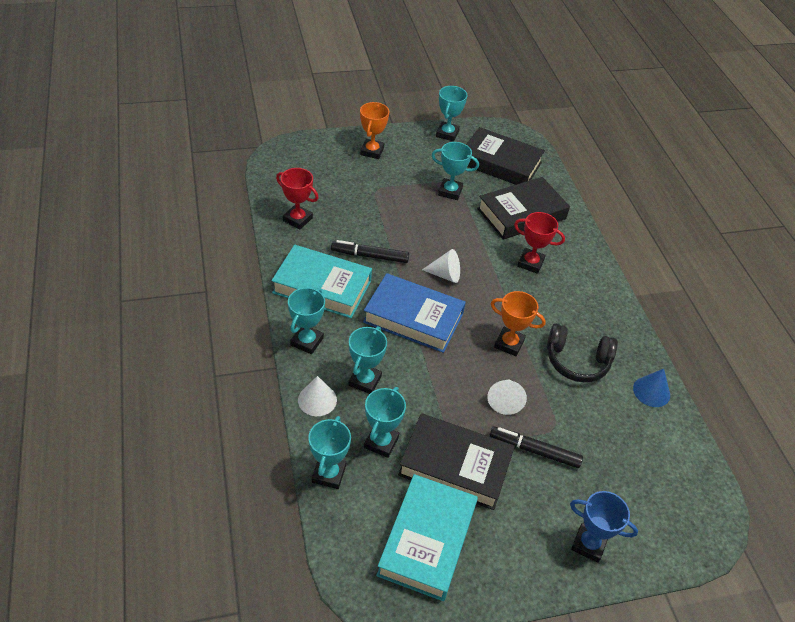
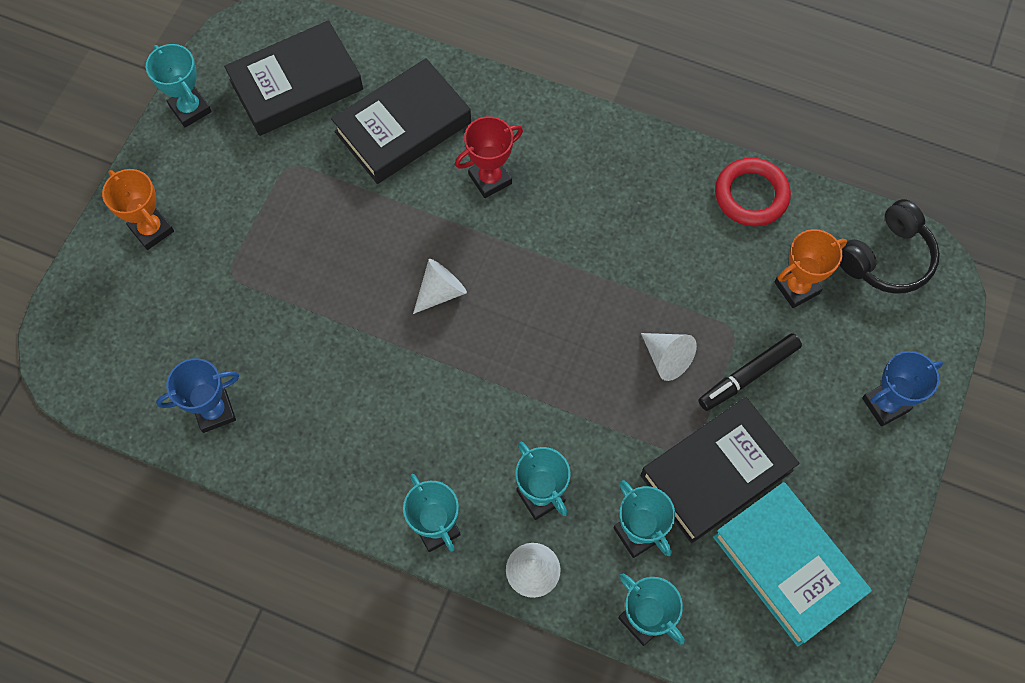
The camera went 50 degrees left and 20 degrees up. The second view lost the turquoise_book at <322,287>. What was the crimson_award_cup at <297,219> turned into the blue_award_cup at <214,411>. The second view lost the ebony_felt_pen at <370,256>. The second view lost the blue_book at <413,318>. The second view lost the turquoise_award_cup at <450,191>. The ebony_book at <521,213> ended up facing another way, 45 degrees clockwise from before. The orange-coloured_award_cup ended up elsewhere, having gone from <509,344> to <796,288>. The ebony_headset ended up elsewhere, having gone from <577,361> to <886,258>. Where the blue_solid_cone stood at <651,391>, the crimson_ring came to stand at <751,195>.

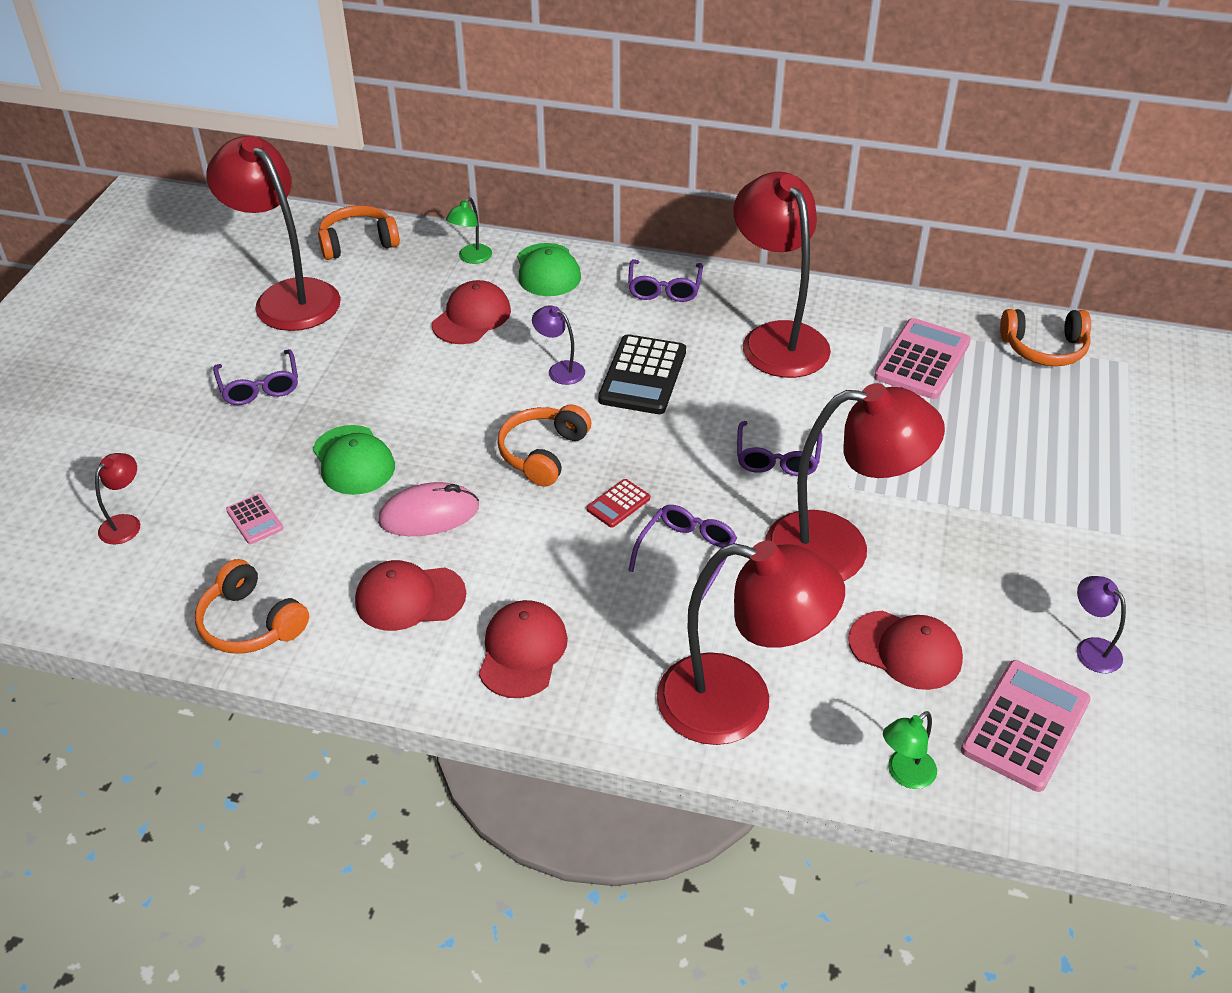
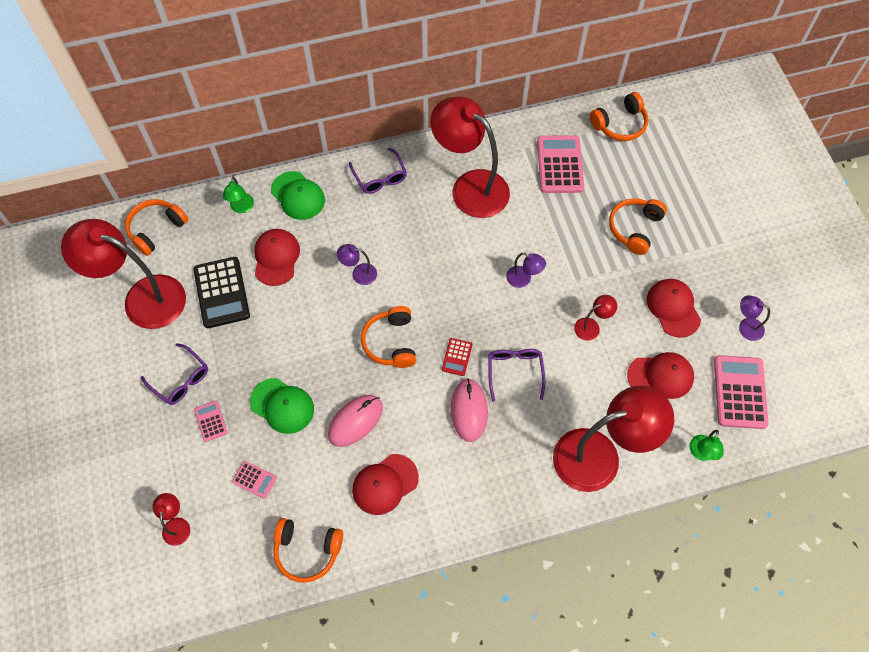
The camera went 30 degrees left and 20 degrees up. The crimson_peaked_cap ended up elsewhere, having gone from <522,651> to <673,308>. The ebony_calculator ended up elsewhere, having gone from <642,376> to <221,293>. Where the royal_purple_spectacles stood at <777,459>, the royal_purple_desk_lamp came to stand at <523,279>. The size of the crimson_desk_lamp at <839,548> changed by a factor of 0.41. The second view gained the pink_calculator at <211,421>. The second view gained the pink_computer_mouse at <469,410>. The second view gained the orange-coloured_headset at <635,228>.

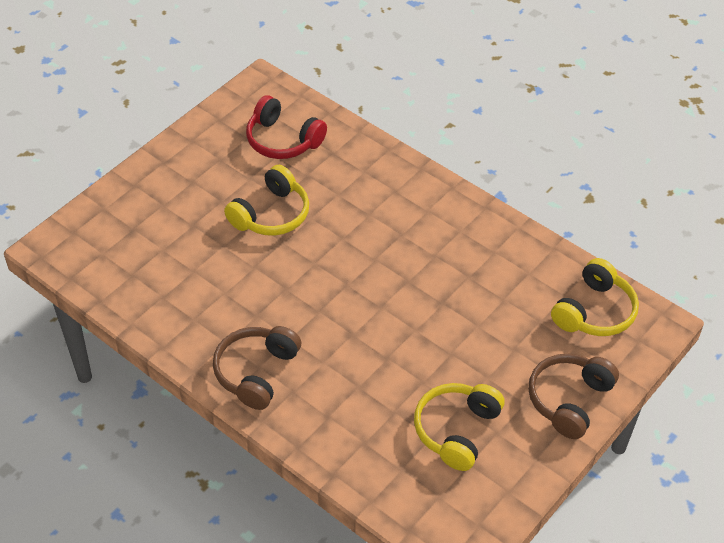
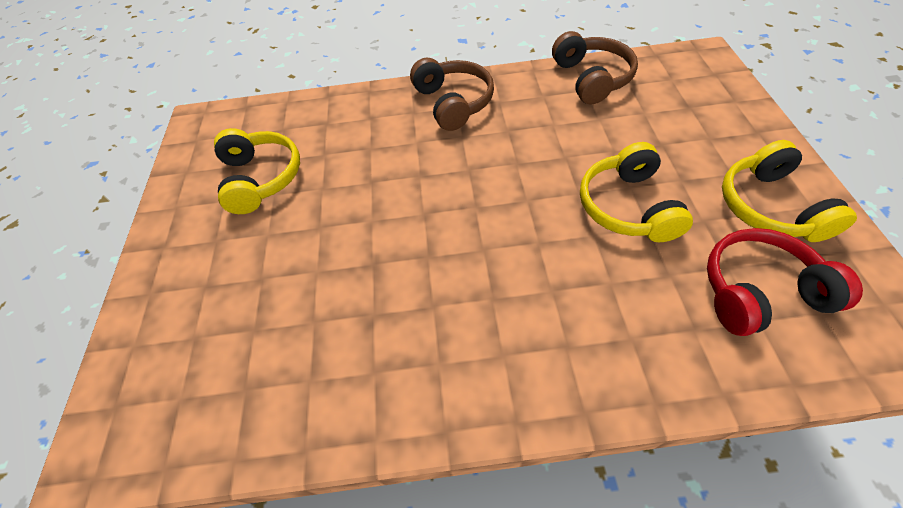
The camera went 140 degrees right and 5 degrees up. The brown_headset ended up elsewhere, having gone from <569,400> to <591,78>. The bright_yellow_headset ended up elsewhere, having gone from <594,311> to <769,207>.

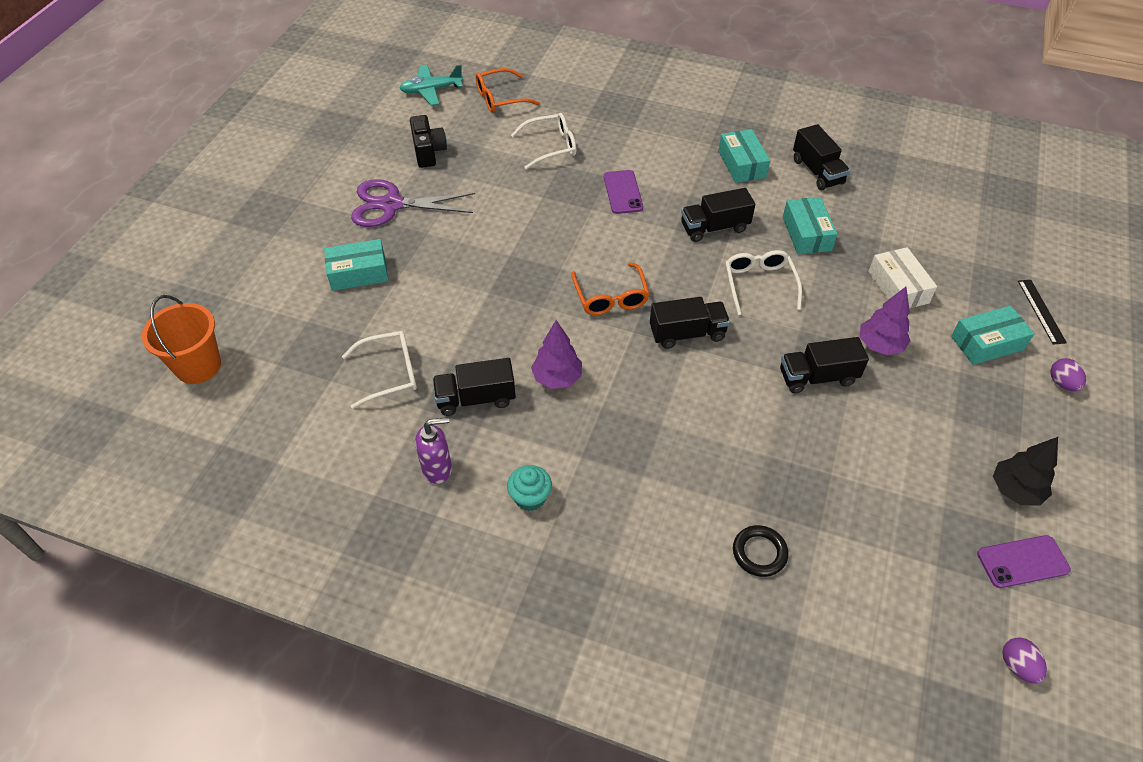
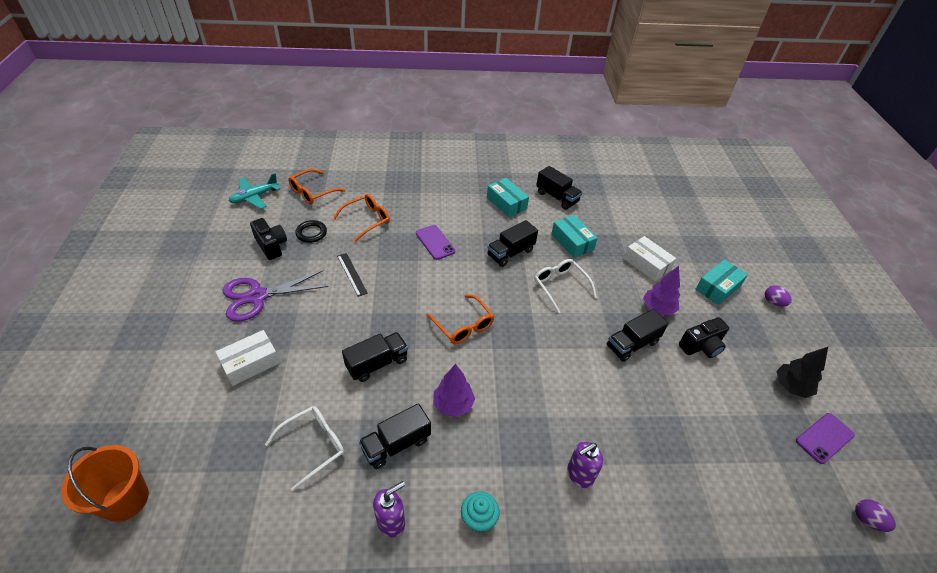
The camera went 25 degrees left and 5 degrees down. What was the turquoise_parcel at <358,273> turned into the snow-white_parcel at <251,363>. What was the snow-white_spectacles at <550,146> turned into the orange-coloured_spectacles at <366,220>. The ebony_truck ended up elsewhere, having gone from <687,333> to <377,363>. The ebony_ring ended up elsewhere, having gone from <759,553> to <311,233>. The ebony_straightedge ended up elsewhere, having gone from <1041,311> to <352,274>. The second view gained the royal_purple_soap_dispenser at <579,475>. The second view gained the ebony_camera at <701,346>.

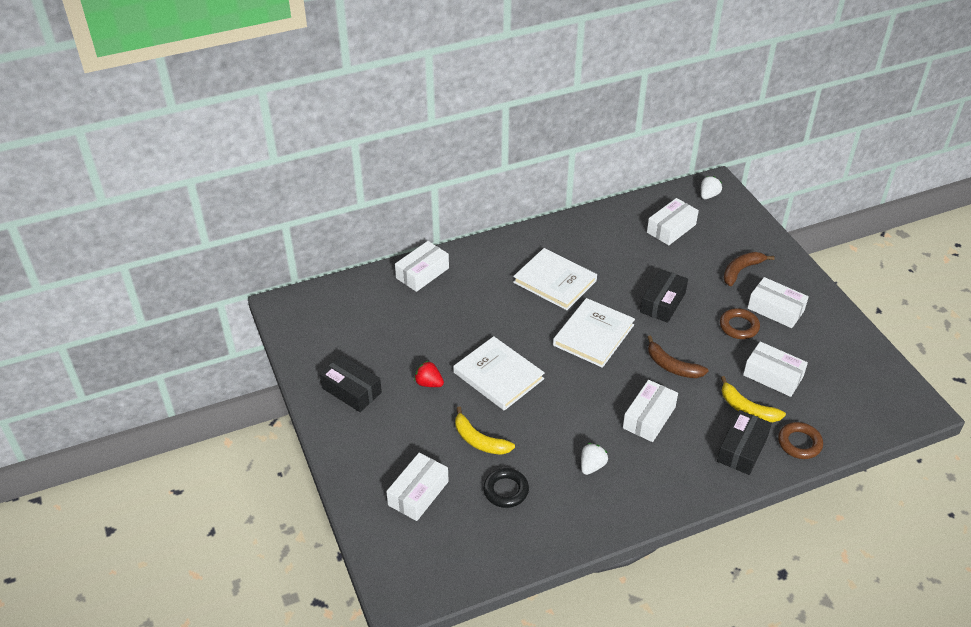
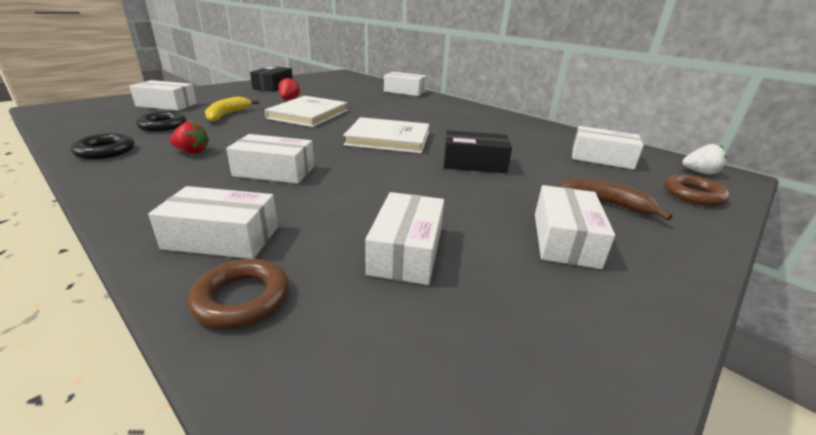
The camera went 65 degrees right and 15 degrees down. The second view lost the snow-white_book at <555,281>. What was the snow-white_toy_strawberry at <592,466> turned into the crimson_toy_strawberry at <192,152>. The second view lost the brown_banana at <672,366>. What was the ebony_parcel at <742,449> turned into the snow-white_parcel at <222,238>. The brown_ring ended up elsewhere, having gone from <739,326> to <693,195>. The second view lost the bright_yellow_banana at <747,408>. The second view gained the ebony_ring at <105,151>.

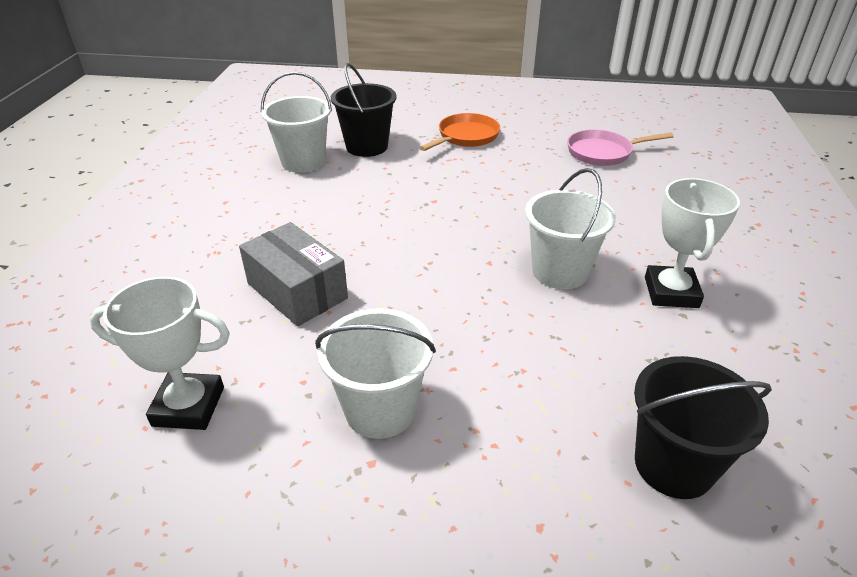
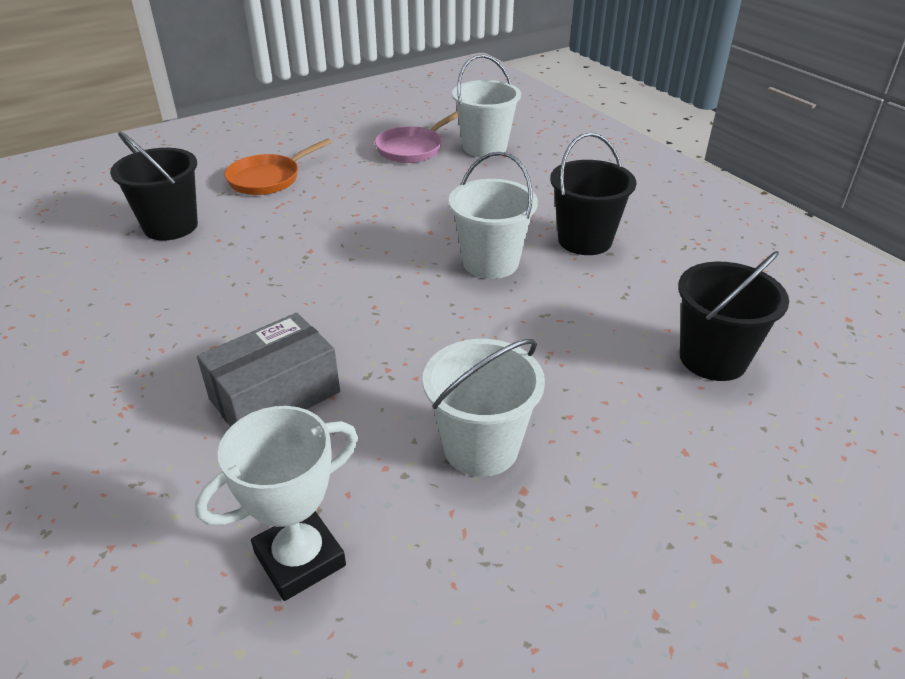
The camera went 40 degrees left and 0 degrees up. The gray_parcel at <297,291> ended up facing another way, 45 degrees counterclockwise from before. The snow-white_pail ended up elsewhere, having gone from <303,161> to <484,147>. The orange-coloured_pan at <465,137> ended up facing another way, 135 degrees counterclockwise from before. Where the snow-white_award_cup stood at <671,292>, the ebony_pail came to stand at <584,240>.

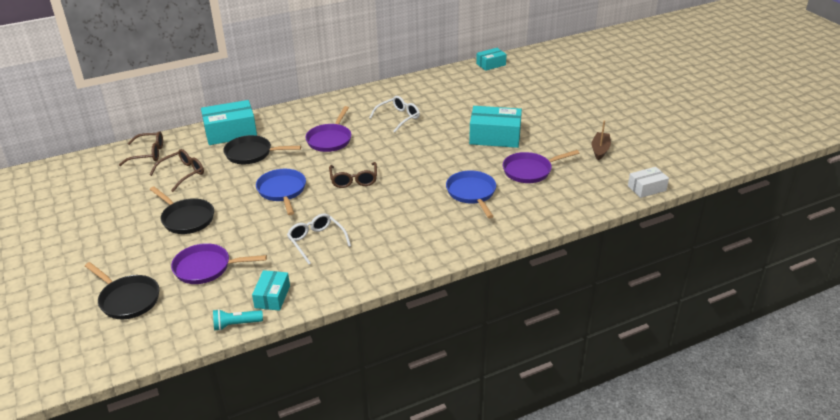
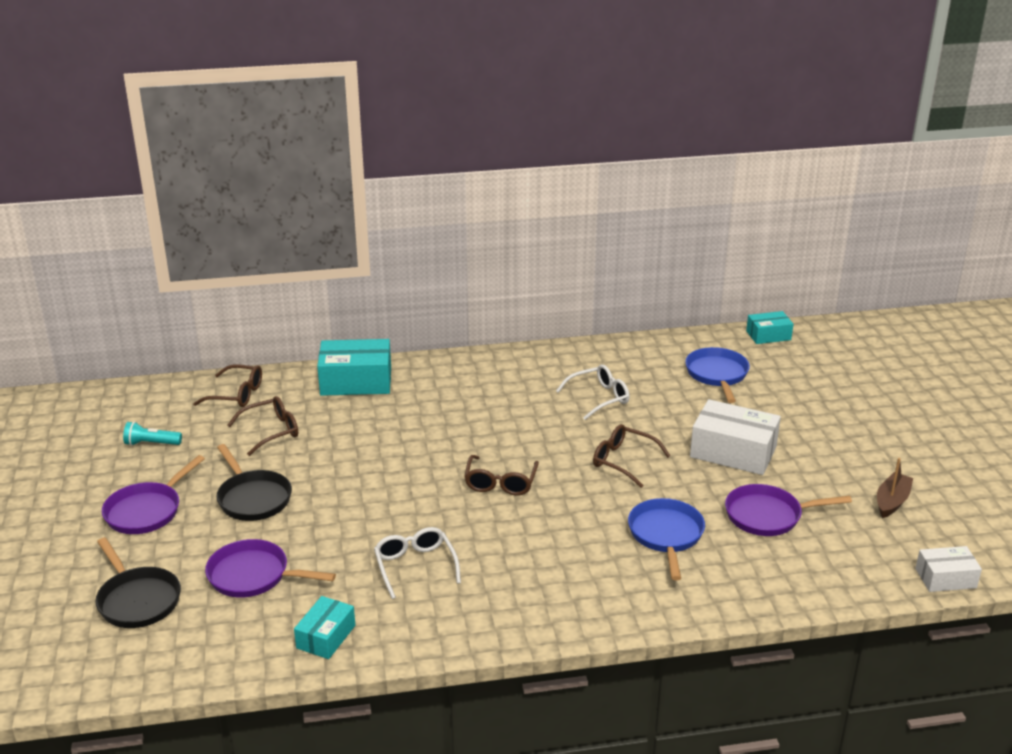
The camera went 15 degrees right and 5 degrees down. The turquoise_torch ended up elsewhere, having gone from <236,324> to <151,444>. The second view lost the ebony_pan at <251,154>. The blue_pan ended up elsewhere, having gone from <282,191> to <717,375>. The royal_purple_pan ended up elsewhere, having gone from <330,139> to <147,511>. What was the turquoise_parcel at <495,137> turned into the snow-white_parcel at <733,452>. The second view gained the brown_spectacles at <623,461>.

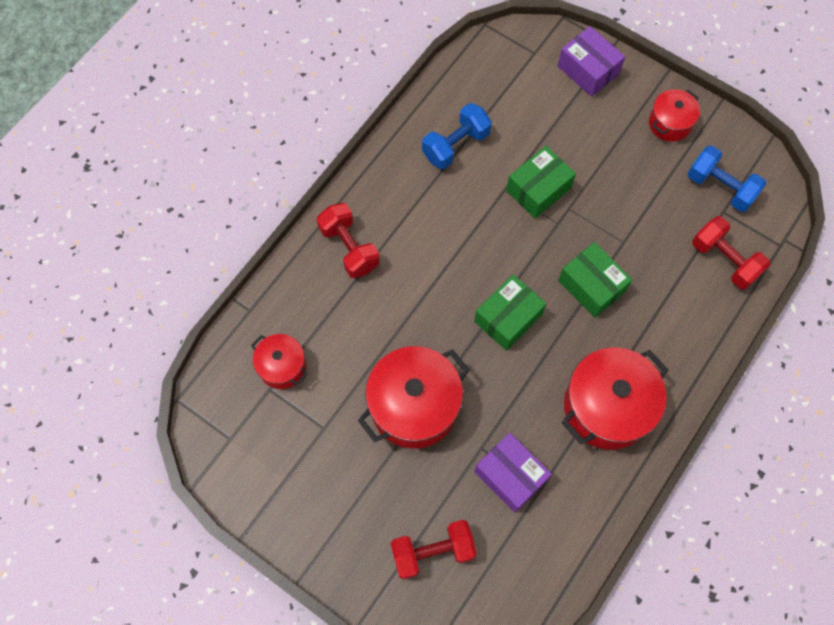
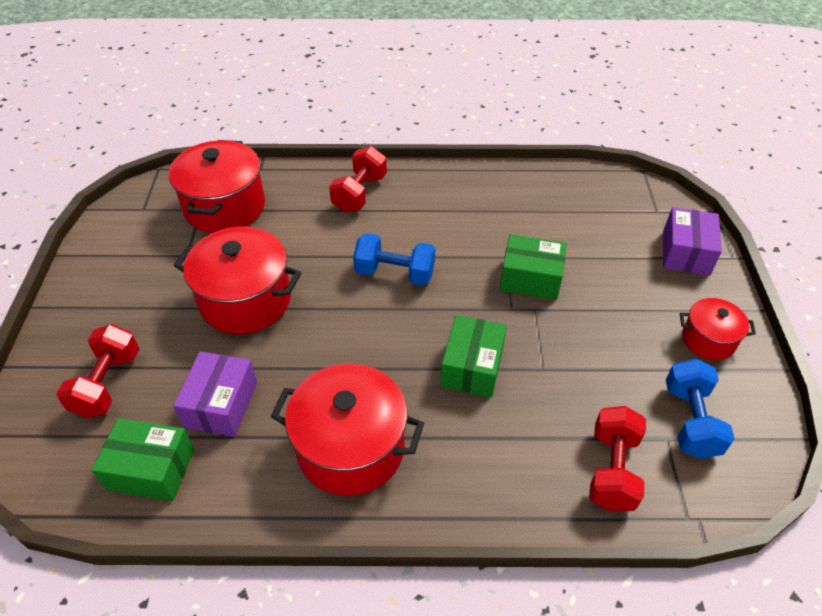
The camera went 55 degrees right and 20 degrees down. The size of the crimson_stockpot at <282,366> changed by a factor of 1.81. The crimson_hand_weight at <433,551> ended up facing another way, 60 degrees clockwise from before. The blue_hand_weight ended up elsewhere, having gone from <456,145> to <395,273>. The green_parcel ended up elsewhere, having gone from <508,318> to <151,469>.

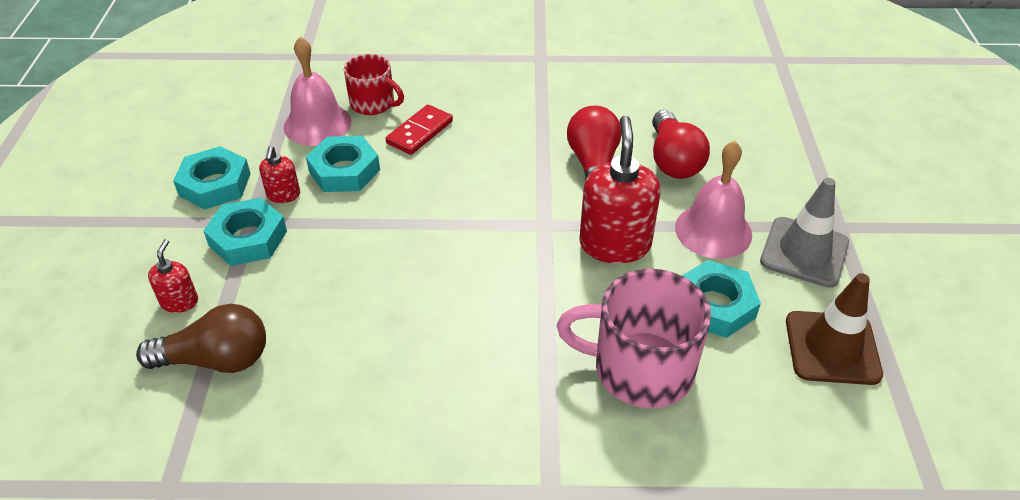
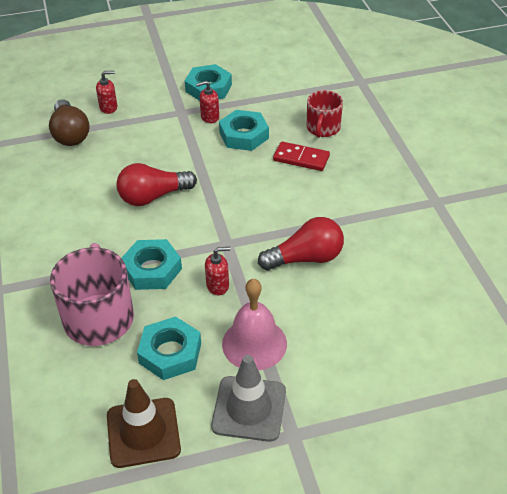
The camera went 75 degrees right and 0 degrees up. The turquoise_nut ended up elsewhere, having gone from <248,238> to <152,269>. The second view lost the pink_school_bell at <317,124>. The size of the crimson_soap_dispenser at <615,244> changed by a factor of 0.50. The crimson_light_bulb ended up elsewhere, having gone from <673,160> to <153,196>.

